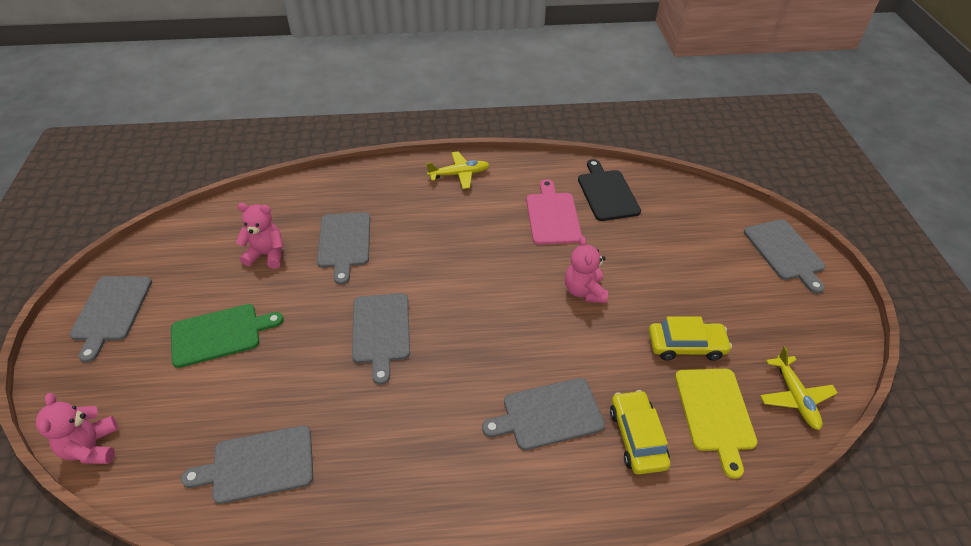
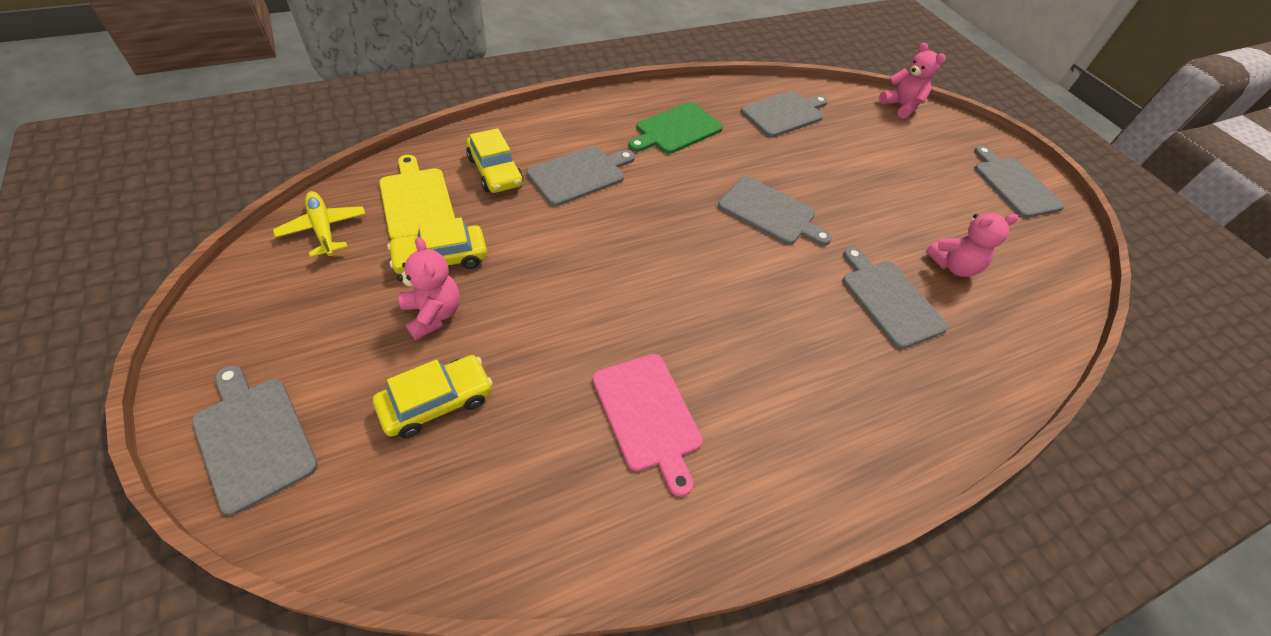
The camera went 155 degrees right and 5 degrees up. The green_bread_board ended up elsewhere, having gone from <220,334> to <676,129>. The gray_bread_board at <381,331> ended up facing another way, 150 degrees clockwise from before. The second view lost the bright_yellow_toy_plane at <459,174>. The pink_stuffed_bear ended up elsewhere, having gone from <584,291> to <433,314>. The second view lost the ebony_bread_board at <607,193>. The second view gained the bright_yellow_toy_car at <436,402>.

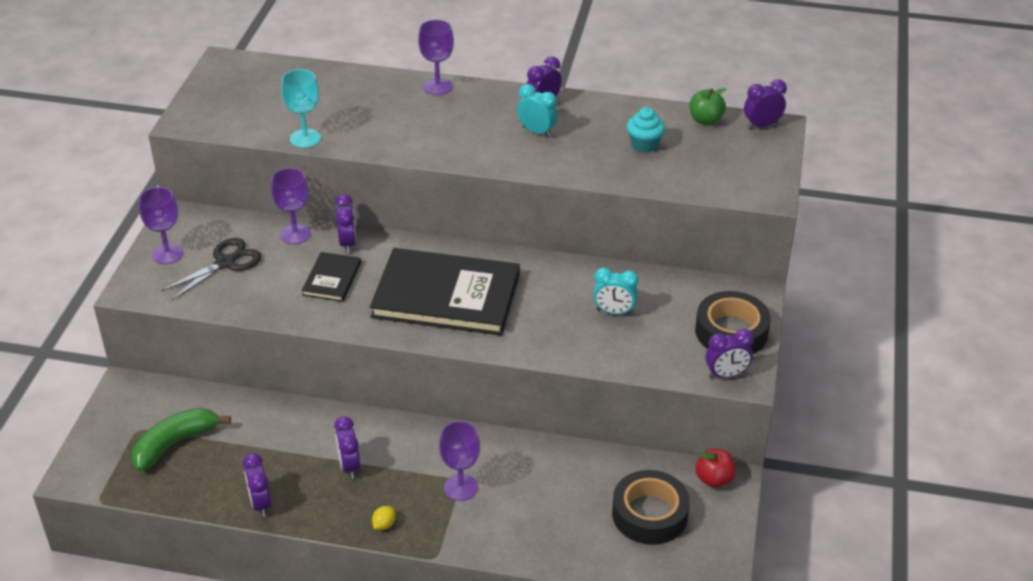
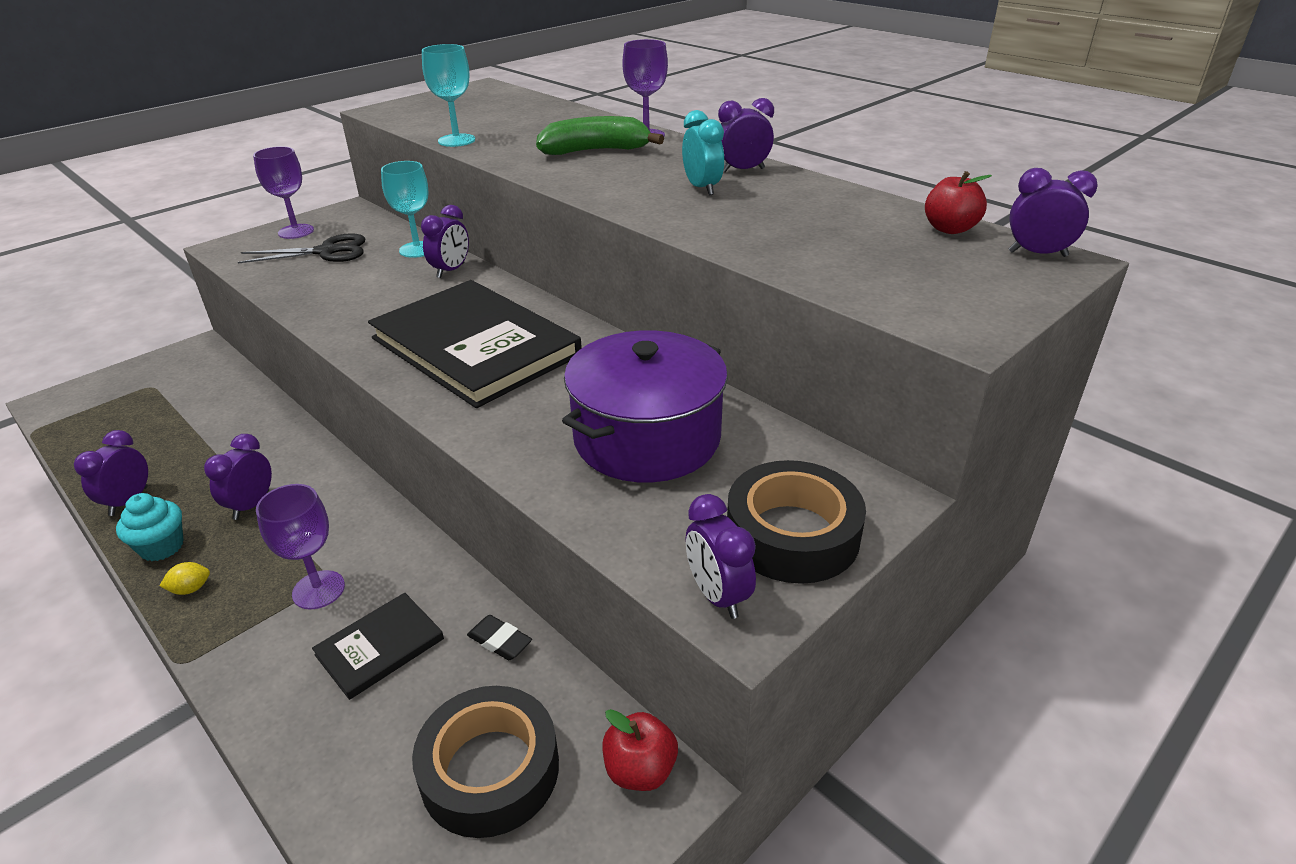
The camera went 35 degrees right and 5 degrees down. The green_banana ended up elsewhere, having gone from <175,443> to <595,151>. What was the royal_purple_goblet at <295,234> turned into the turquoise_goblet at <417,249>. The ebony_book ended up elsewhere, having gone from <332,279> to <380,647>. Where the turquoise_clock stood at <614,312>, the royal_purple_stockpot came to stand at <647,438>. The turquoise_cupcake ended up elsewhere, having gone from <644,145> to <162,547>. What was the green_apple_fruit at <705,120> turned into the crimson_apple_fruit at <950,229>. The royal_purple_clock at <726,375> ended up facing another way, 45 degrees clockwise from before. The second view gained the ebony_gum_eraser at <500,641>.

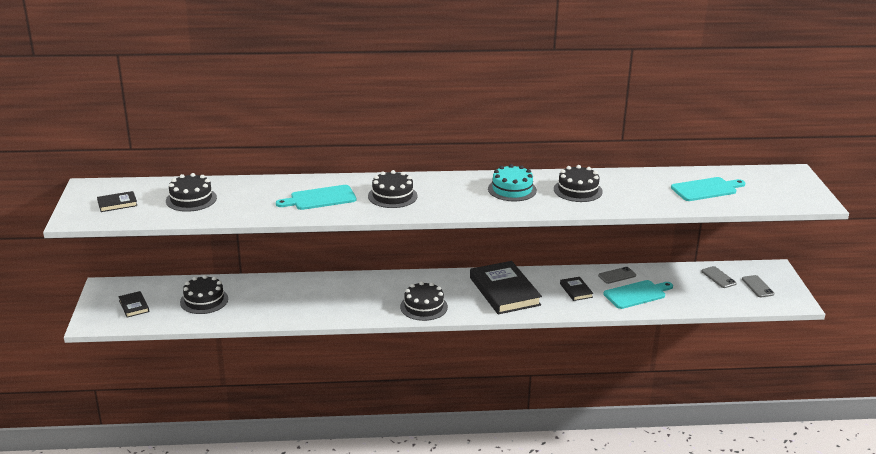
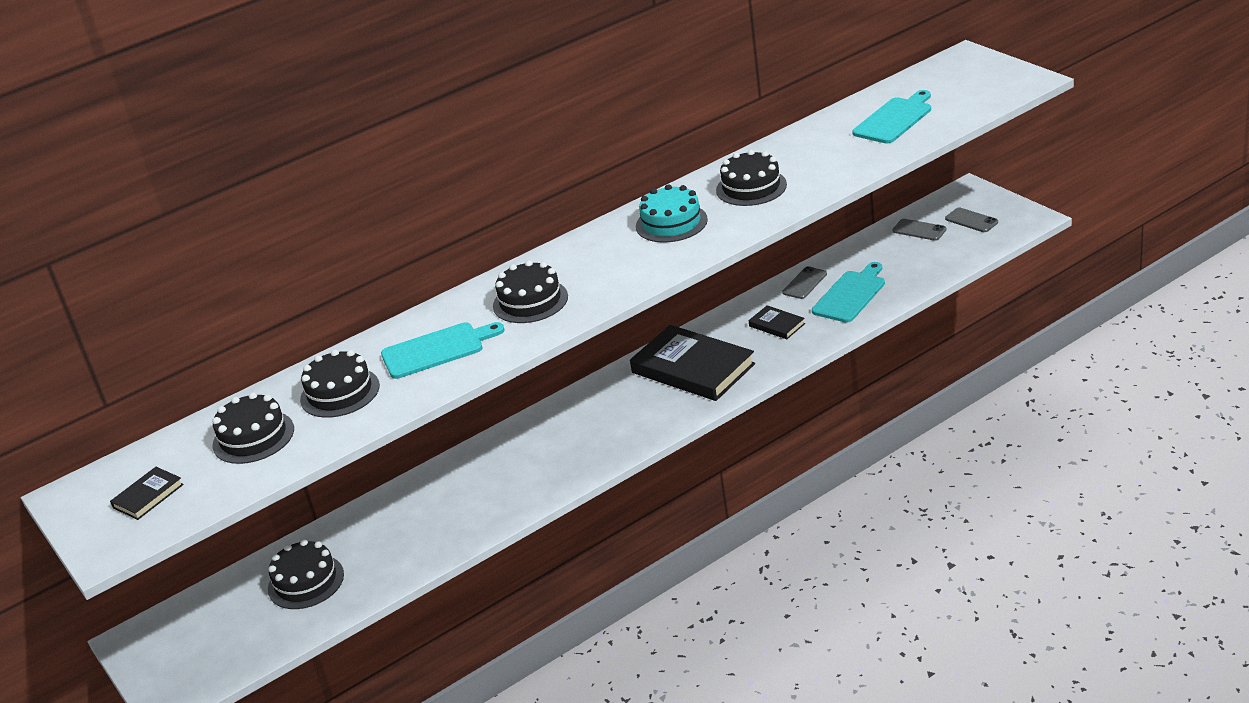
The camera went 25 degrees left and 5 degrees up. The second view lost the ebony_book at <134,306>. The turquoise_bread_board at <320,198> ended up facing another way, 150 degrees counterclockwise from before. The ebony_gateau ended up elsewhere, having gone from <423,307> to <340,392>.

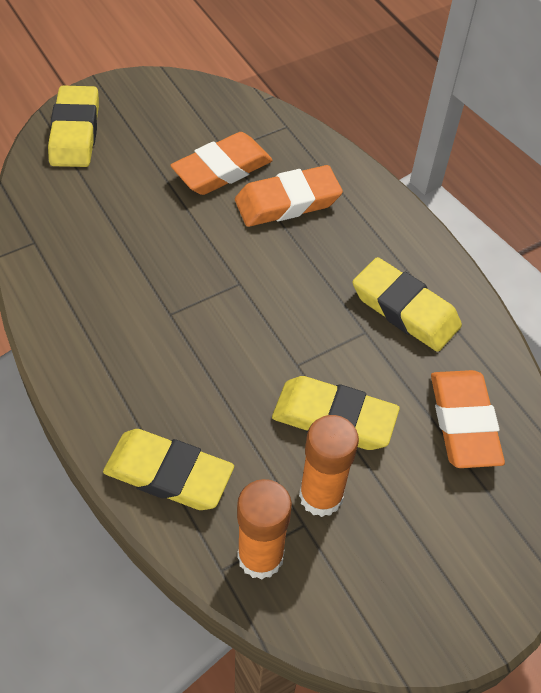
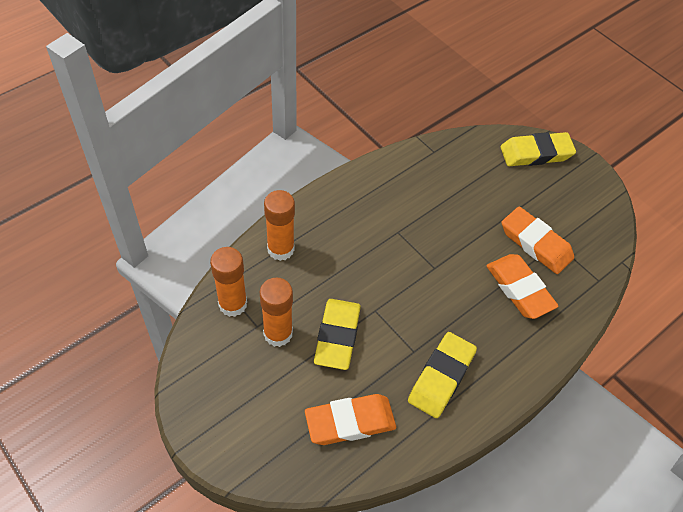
The camera went 80 degrees right and 0 degrees up. Where the bright_yellow_gum_eraser stood at <168,474>, the orange-coloured_stick_of_glue came to stand at <280,249>.

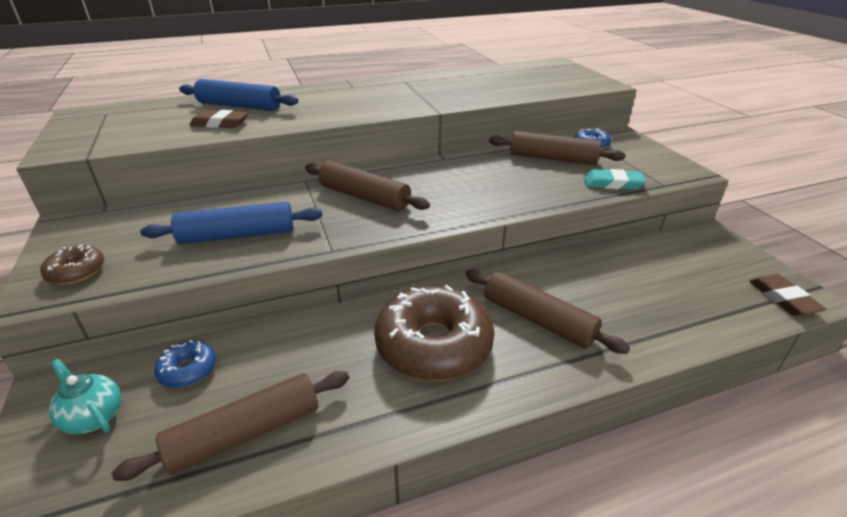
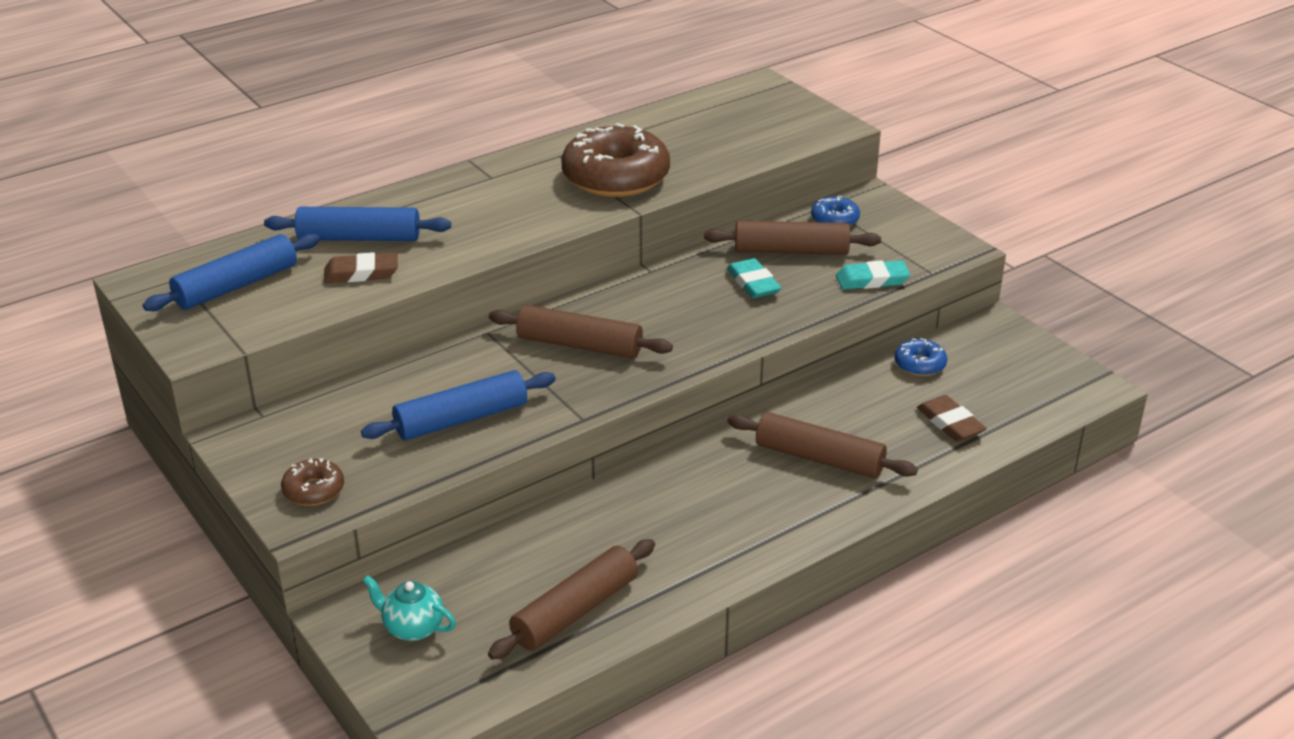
The camera went 15 degrees left and 0 degrees up. The blue_donut ended up elsewhere, having gone from <188,370> to <919,364>. The brown_donut ended up elsewhere, having gone from <433,345> to <616,177>. The brown_gum_eraser ended up elsewhere, having gone from <783,298> to <950,423>. The second view gained the blue_pastry_roller at <236,286>. The second view gained the turquoise_gum_eraser at <753,283>.

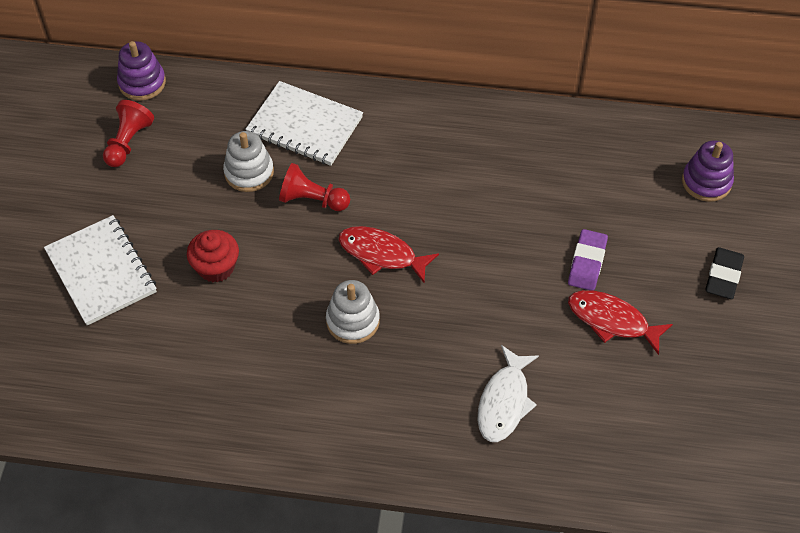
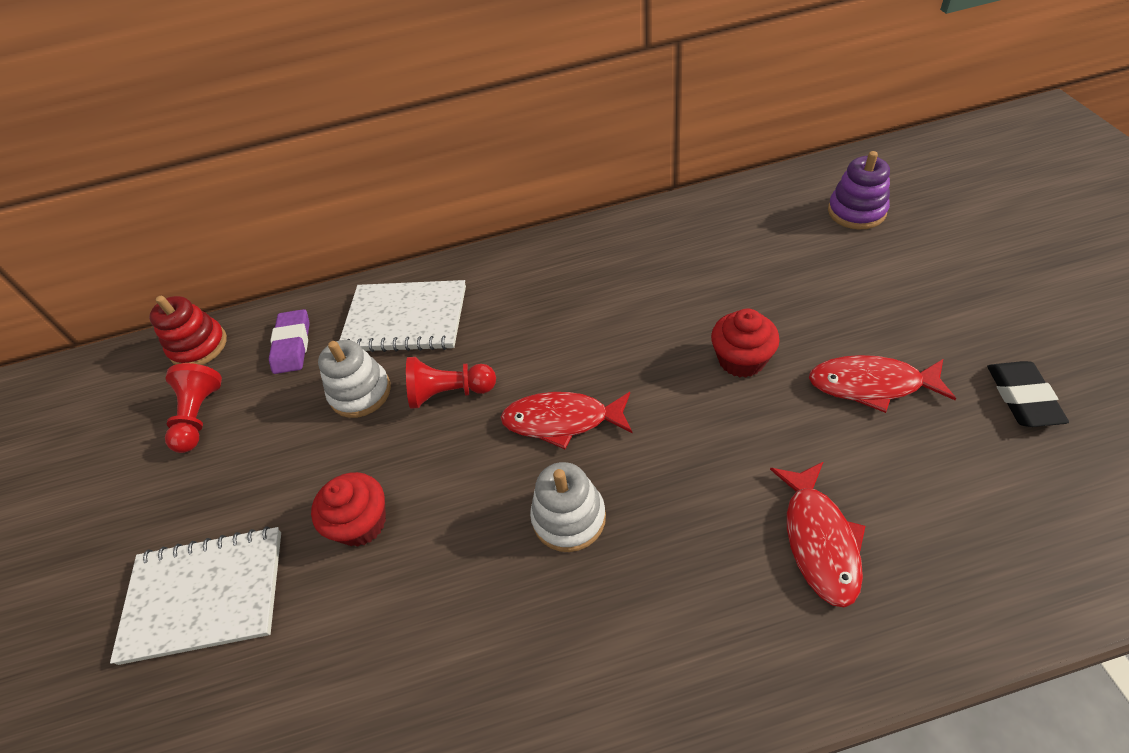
The camera went 15 degrees left and 5 degrees down. The snow-white_notebook at <101,272> ended up facing another way, 45 degrees counterclockwise from before. What was the royal_purple_ring_stacker at <142,83> turned into the crimson_ring_stacker at <199,346>. What was the snow-white_fish_figure at <504,402> turned into the crimson_fish_figure at <819,540>. The royal_purple_gum_eraser ended up elsewhere, having gone from <587,263> to <292,345>. The ebony_gum_eraser ended up elsewhere, having gone from <723,276> to <1022,397>. The second view gained the crimson_cupcake at <741,359>.

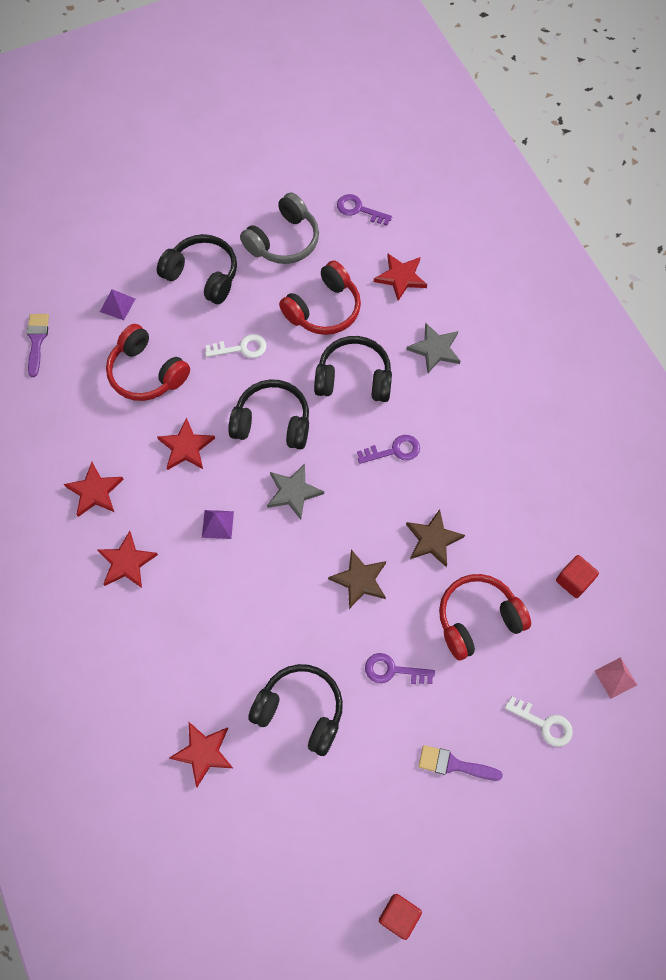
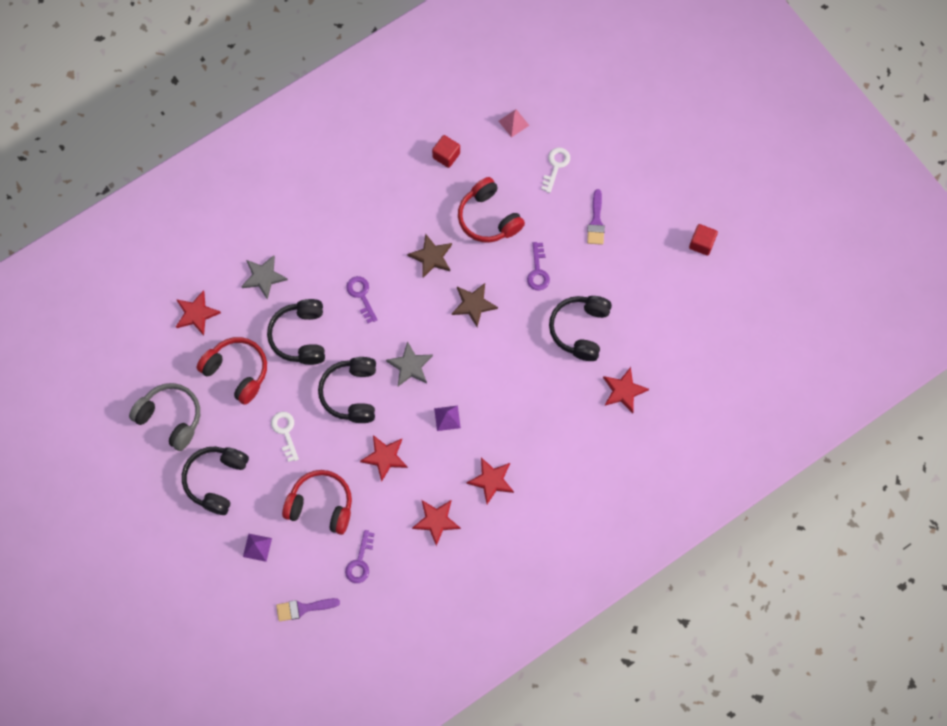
The camera went 100 degrees left and 5 degrees up. The crimson_headset at <147,373> ended up facing another way, 105 degrees counterclockwise from before. The royal_purple_key ended up elsewhere, having gone from <359,209> to <360,562>.

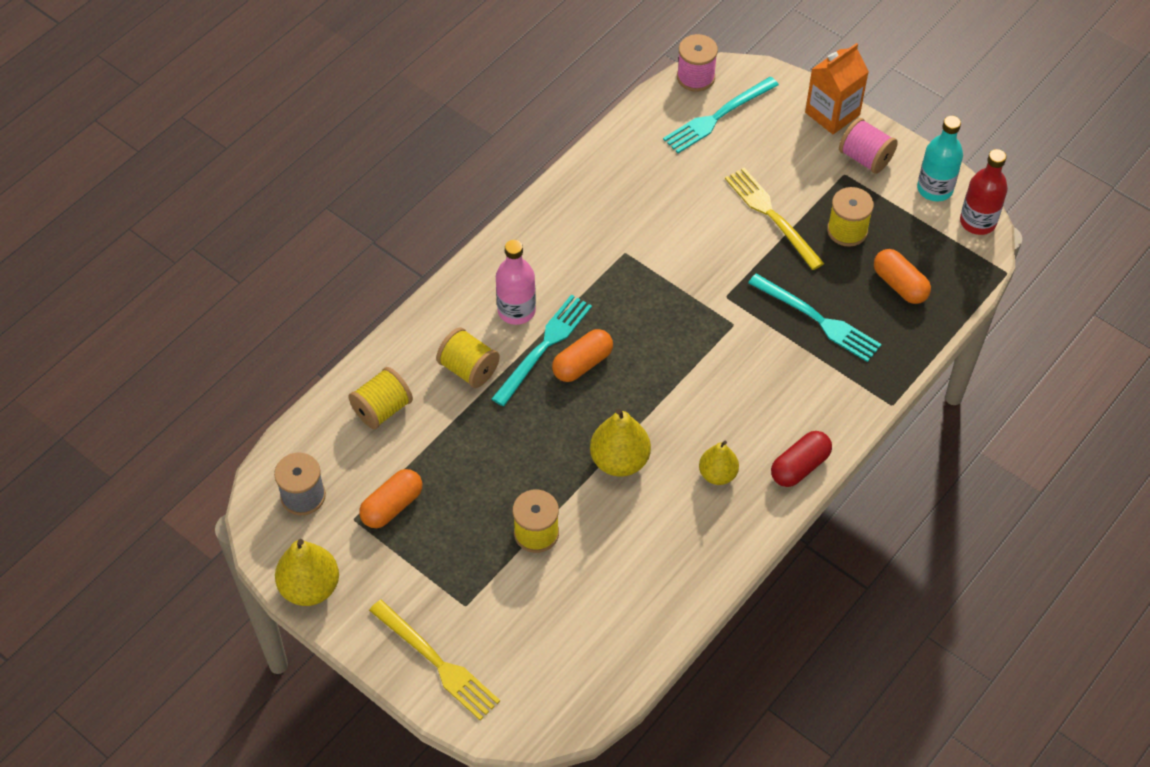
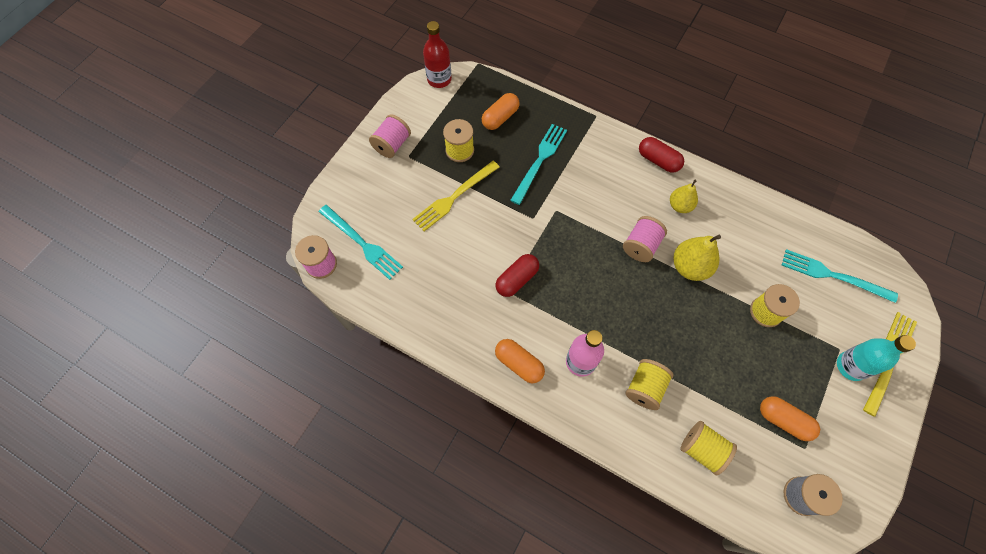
The camera went 100 degrees left and 10 degrees up. The second view lost the bright_yellow_pear at <310,587>. The turquoise_dinner_fork ended up elsewhere, having gone from <544,347> to <833,275>. The orange-coloured_pill_shape ended up elsewhere, having gone from <582,364> to <519,363>. The second view lost the orange-coloured_juice_carton at <832,114>. The turquoise_bottle ended up elsewhere, having gone from <935,189> to <850,366>. The second view gained the crimson_pill_shape at <517,279>. The second view gained the pink_spool at <641,246>.

